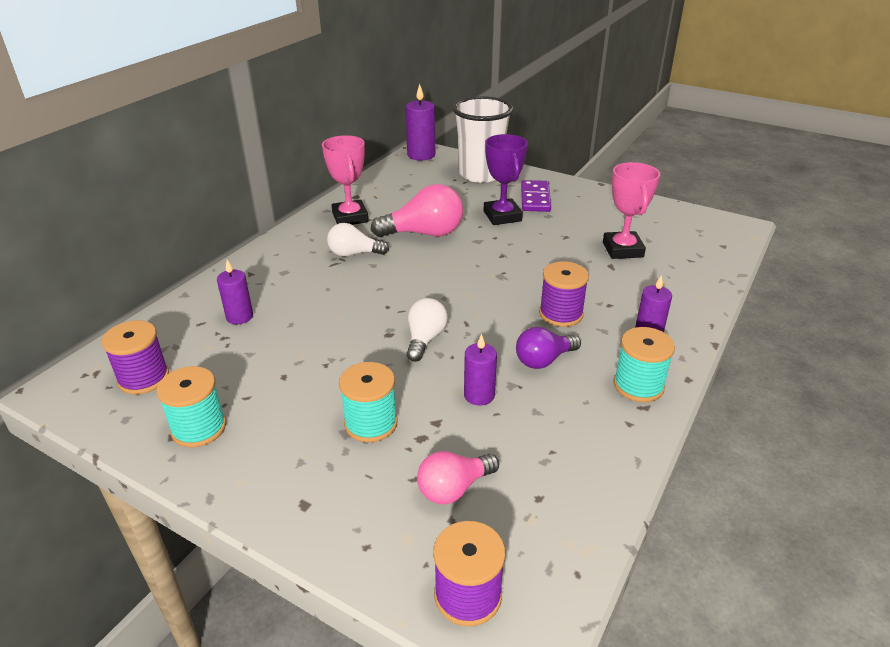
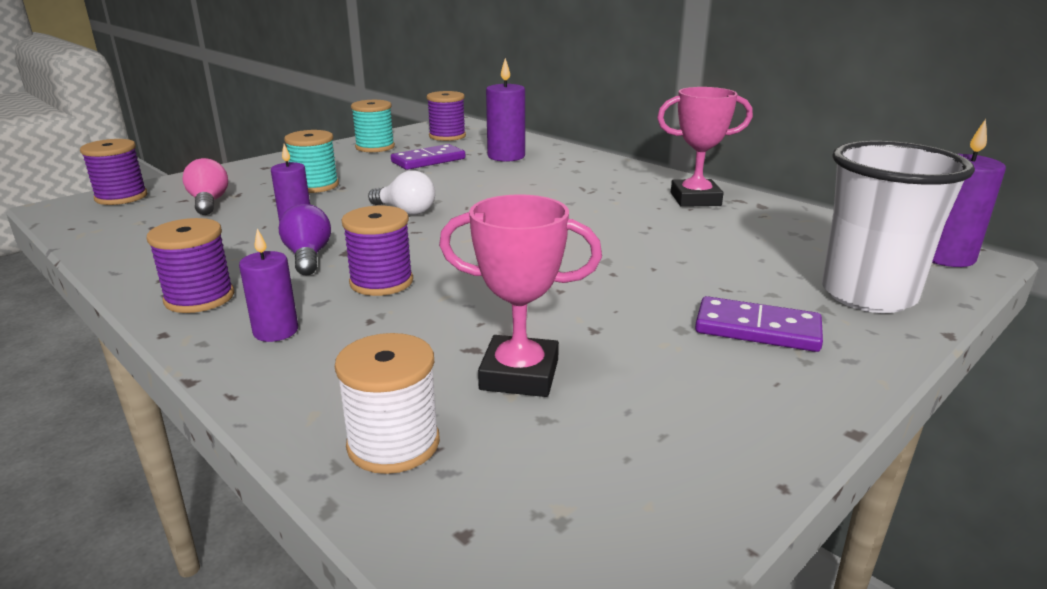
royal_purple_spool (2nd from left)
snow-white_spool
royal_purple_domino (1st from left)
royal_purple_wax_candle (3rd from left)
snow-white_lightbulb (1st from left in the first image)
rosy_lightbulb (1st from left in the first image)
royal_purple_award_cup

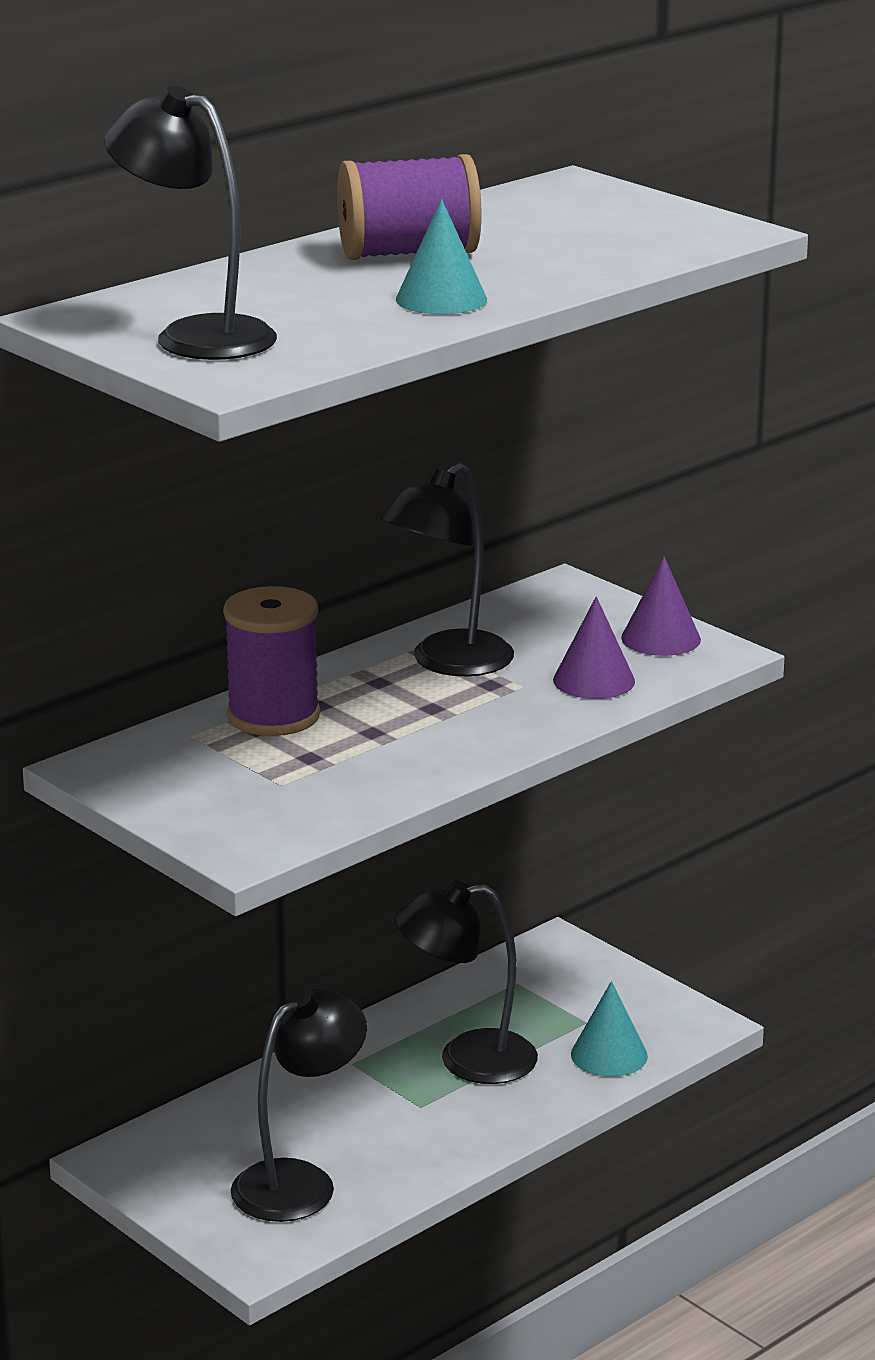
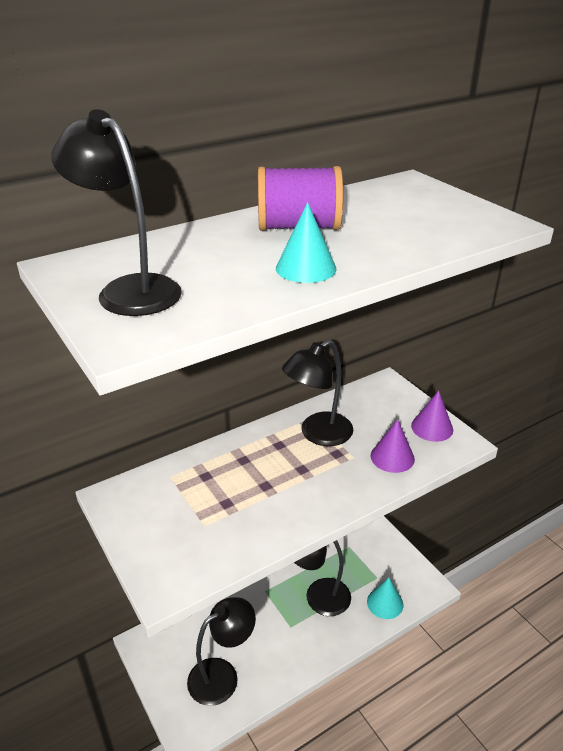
royal_purple_spool (1st from left in the first image)

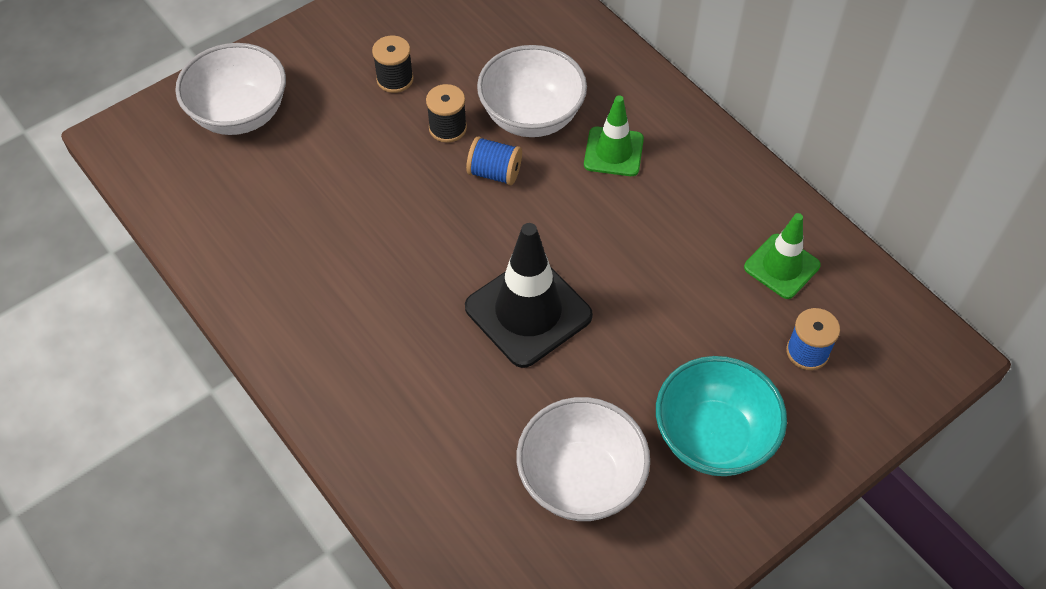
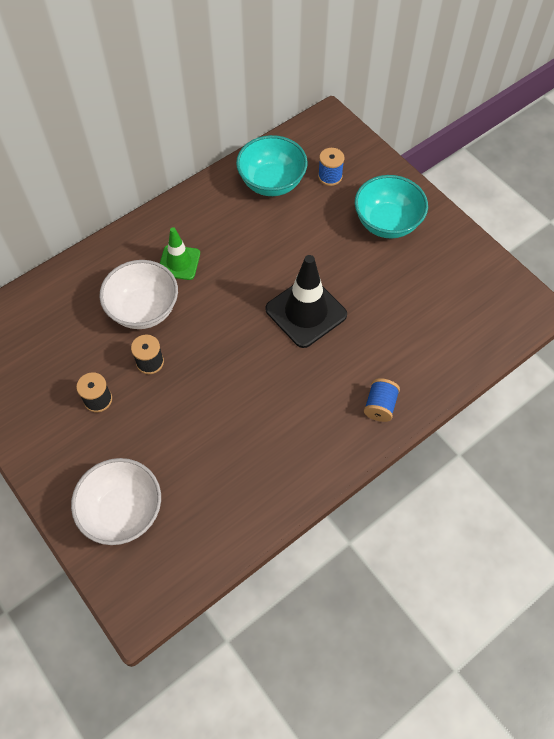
teal_bowl (1st from left)
blue_spool (2nd from left)
snow-white_bowl (3rd from left in the first image)

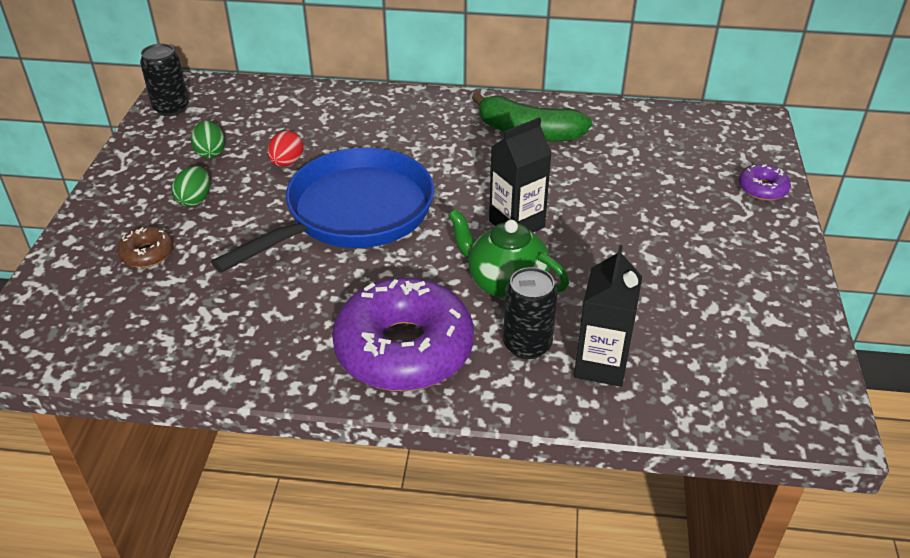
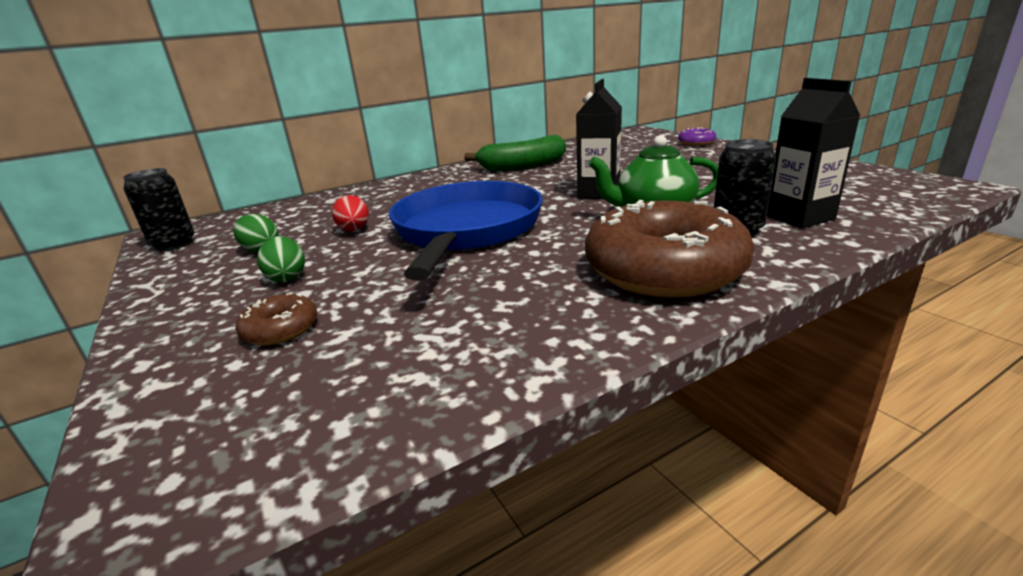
dark_brown_donut (2nd from left)

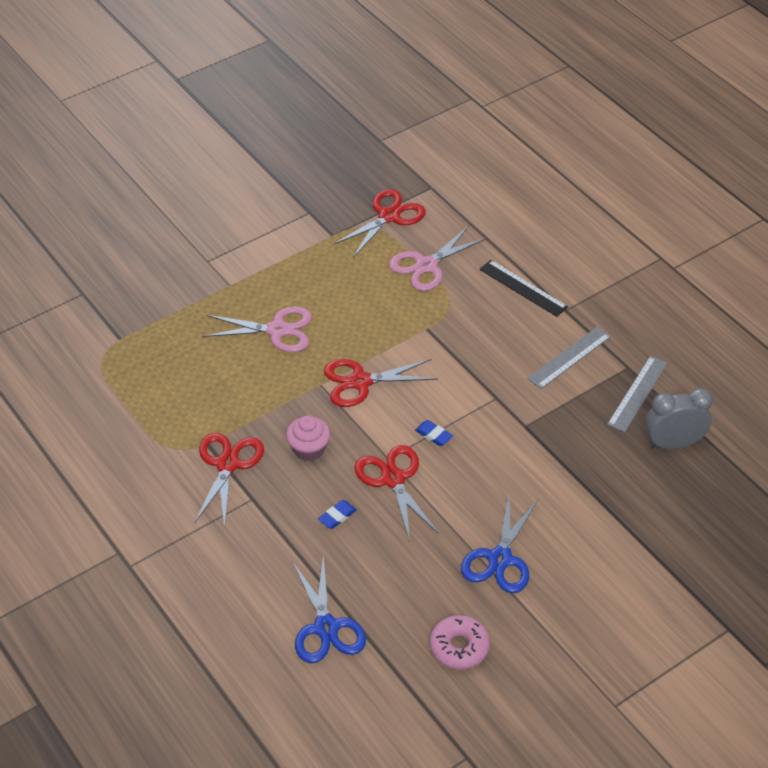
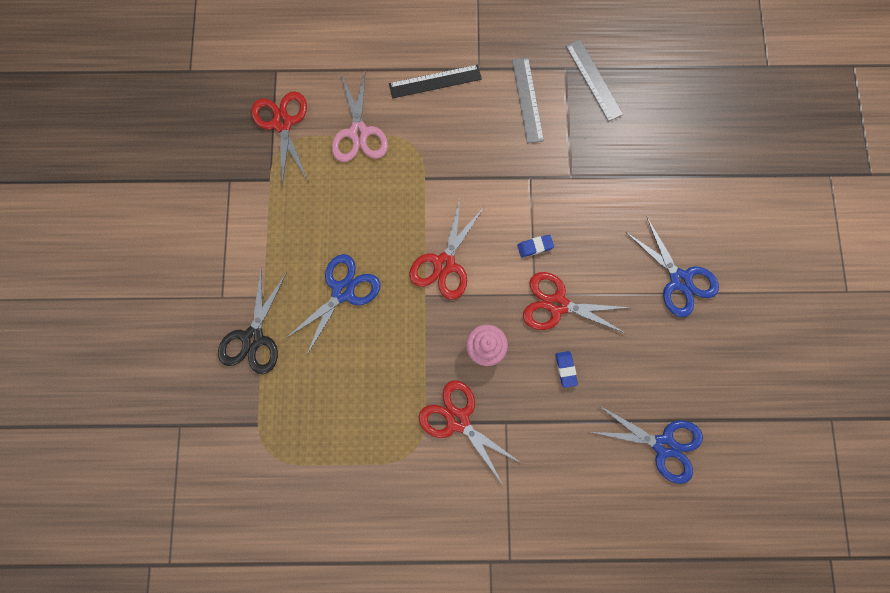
ebony_pair_of_scissors
blue_pair_of_scissors (1st from left)
rosy_donut
gray_alarm_clock

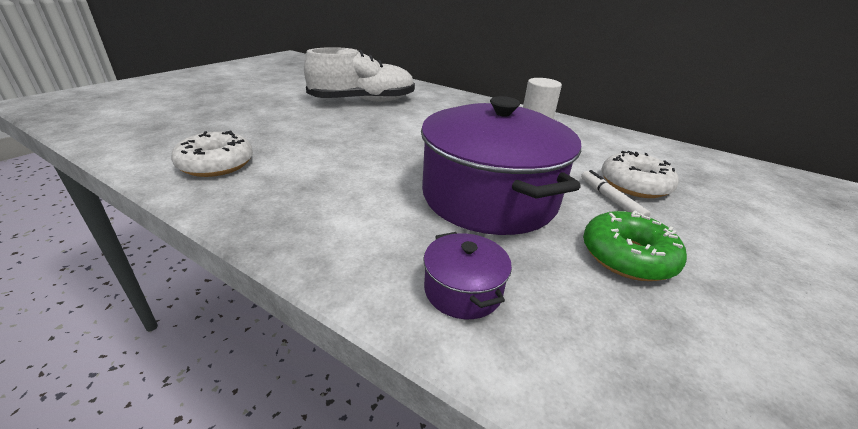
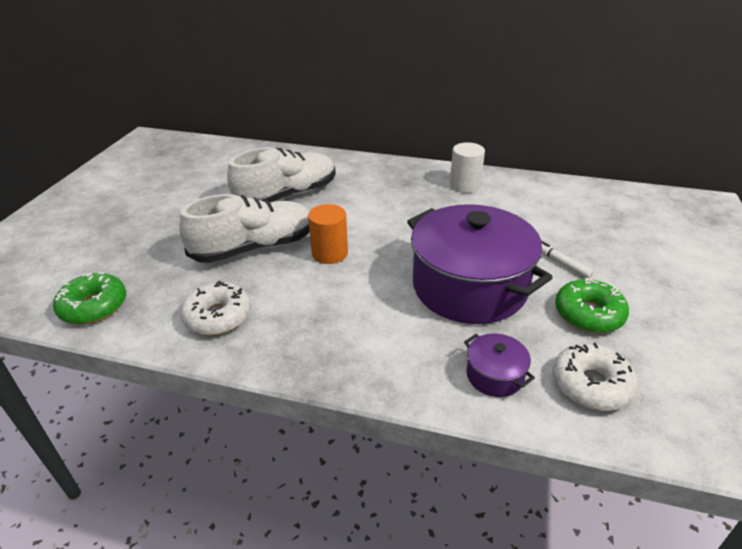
emerald_donut (1st from left)
snow-white_sneaker (1st from left)
orange-coloured_solid_cylinder
snow-white_donut (2nd from left)

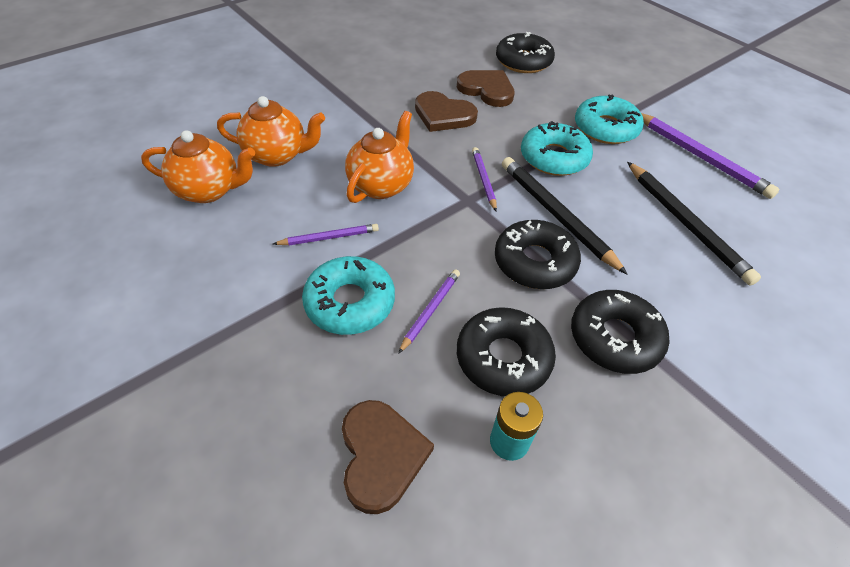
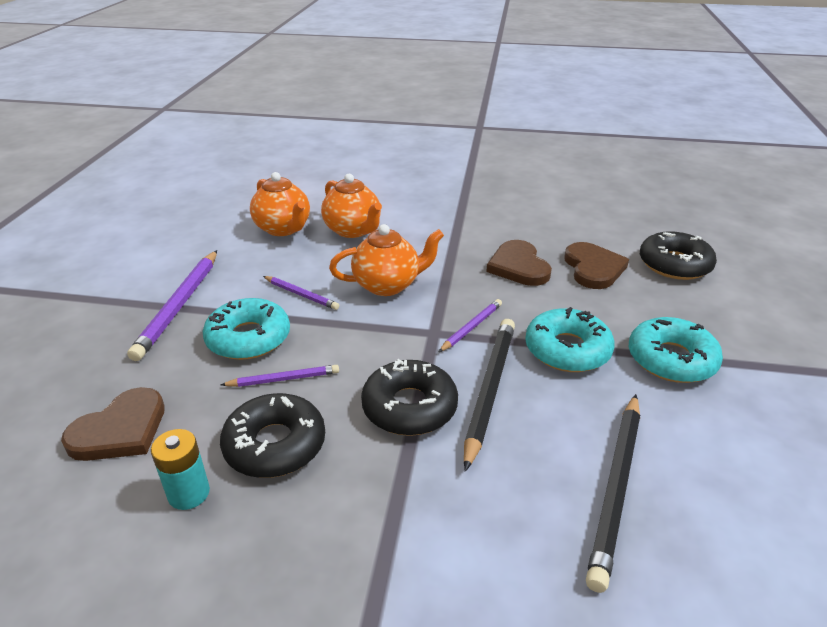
royal_purple_wooden_pencil (1st from left)
ebony_donut (4th from left in the first image)

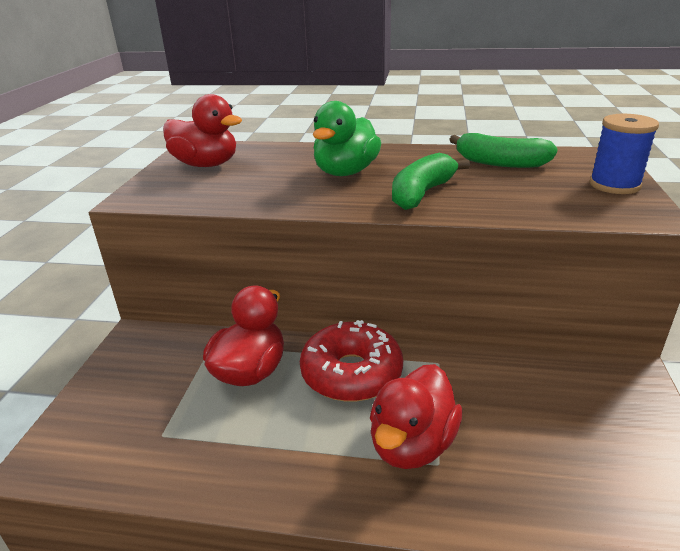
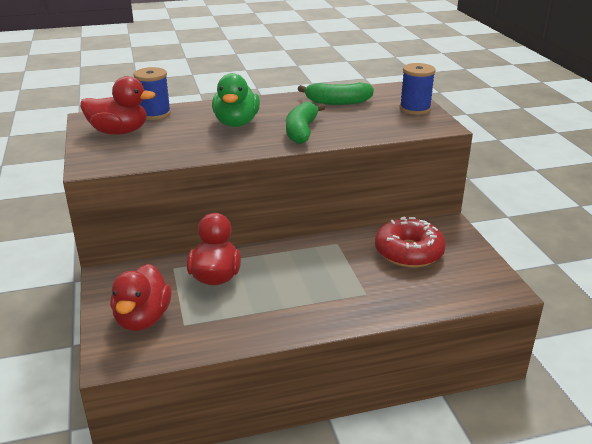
red_rubber_duck (2nd from left)
blue_spool (1st from left)
red_donut

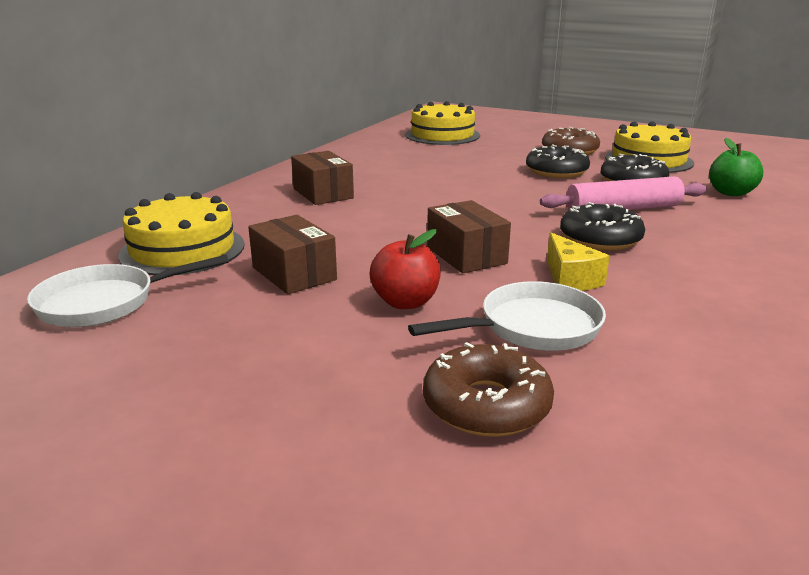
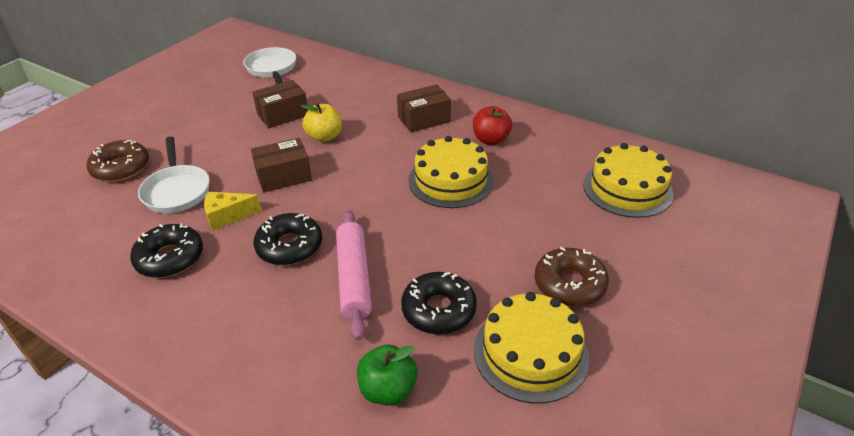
ebony_donut (1st from left)
bright_yellow_toy_apple
bright_yellow_cake (1st from left)
red_toy_apple

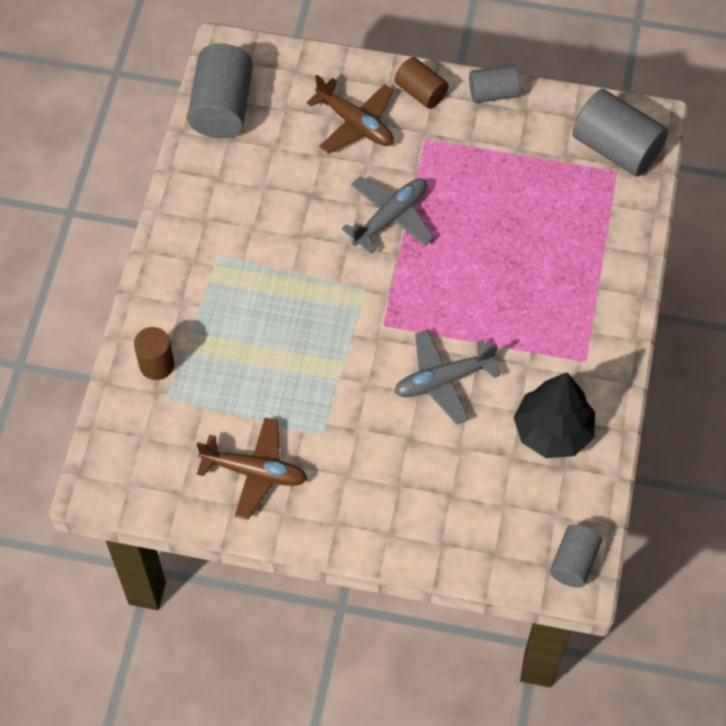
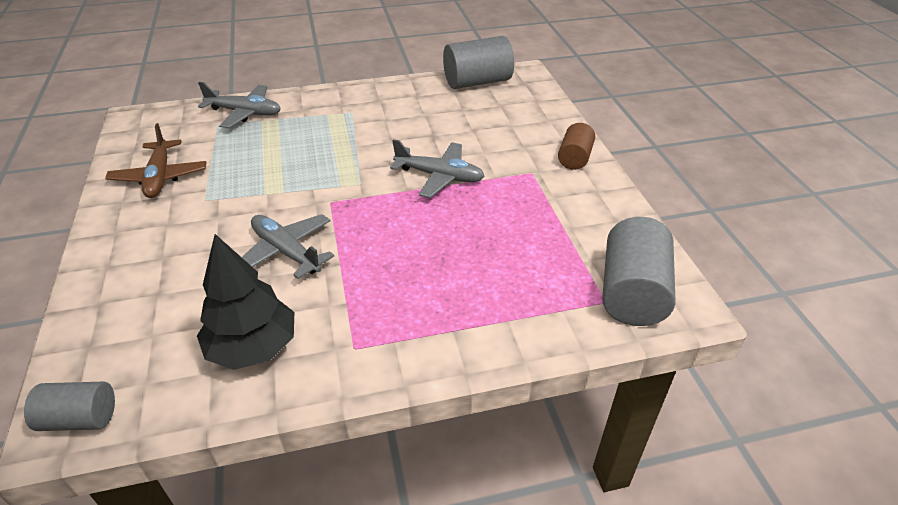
gray_aeroplane (1st from left)
dark_brown_aeroplane (2nd from left in the first image)
gray_solid_cylinder (2nd from left in the first image)

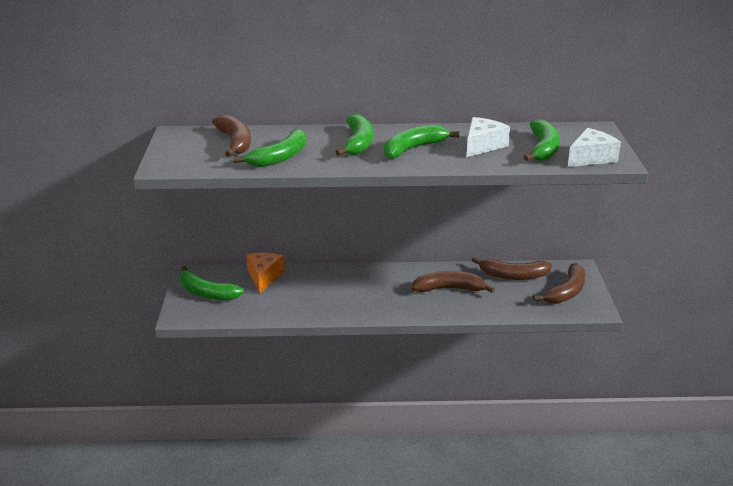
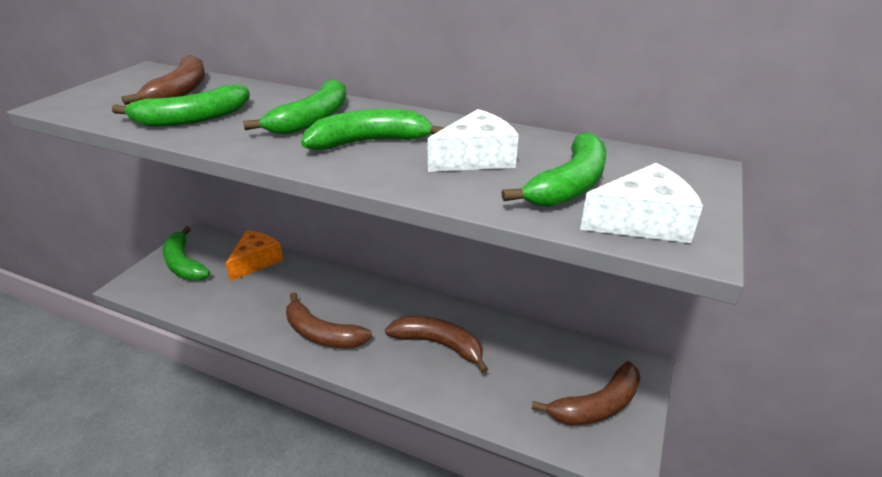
dark_brown_banana (2nd from left)

